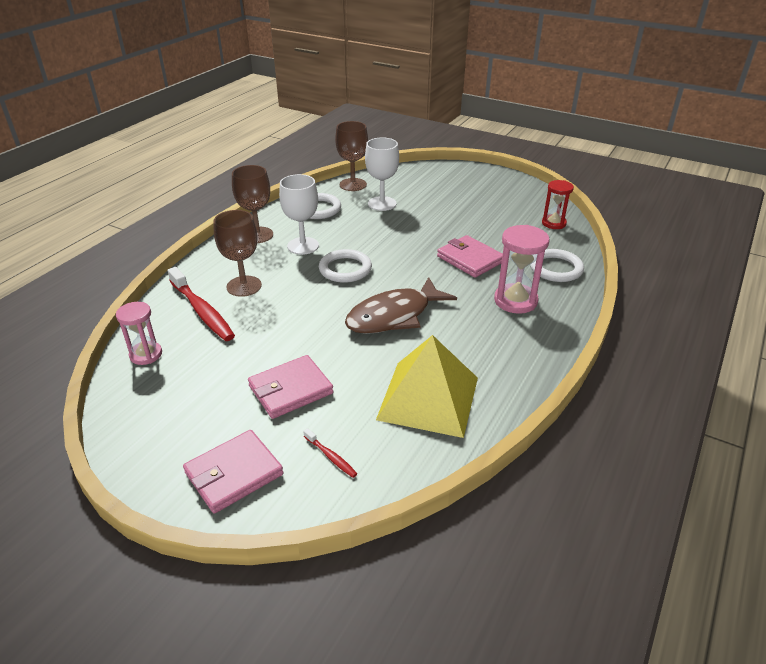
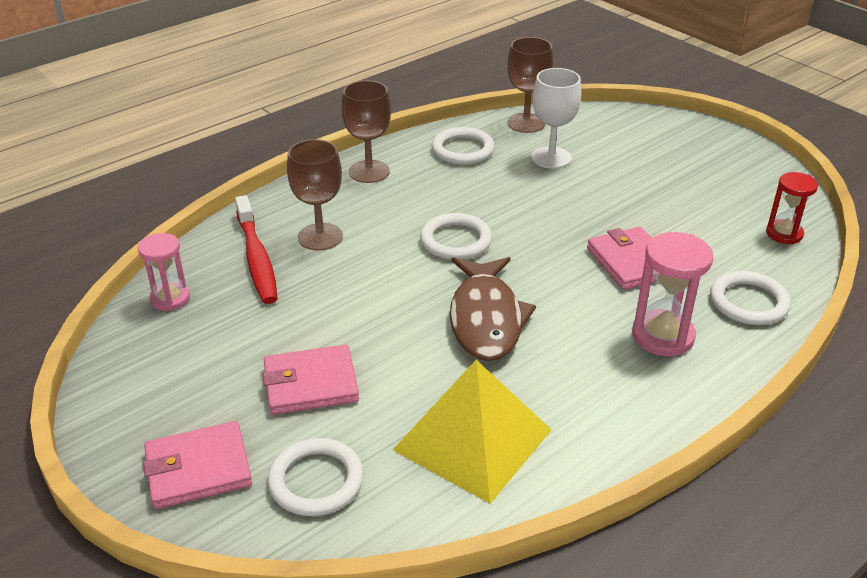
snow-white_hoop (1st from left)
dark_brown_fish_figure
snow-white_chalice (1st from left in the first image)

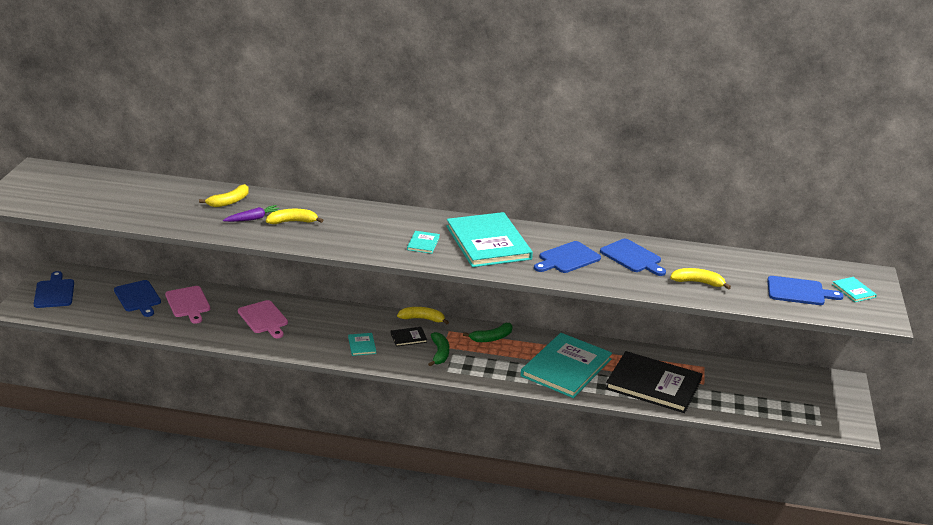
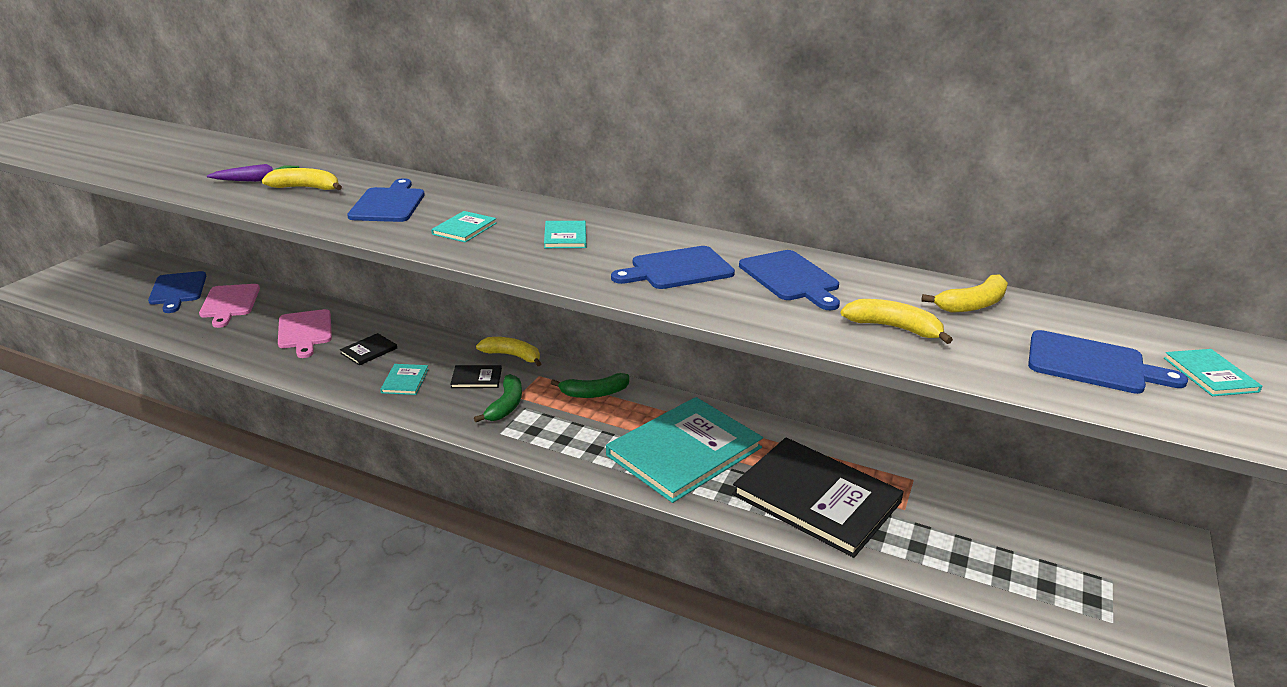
ebony_book (1st from left)
blue_bread_board (2nd from left)
teal_book (3rd from left)
bright_yellow_banana (4th from left)

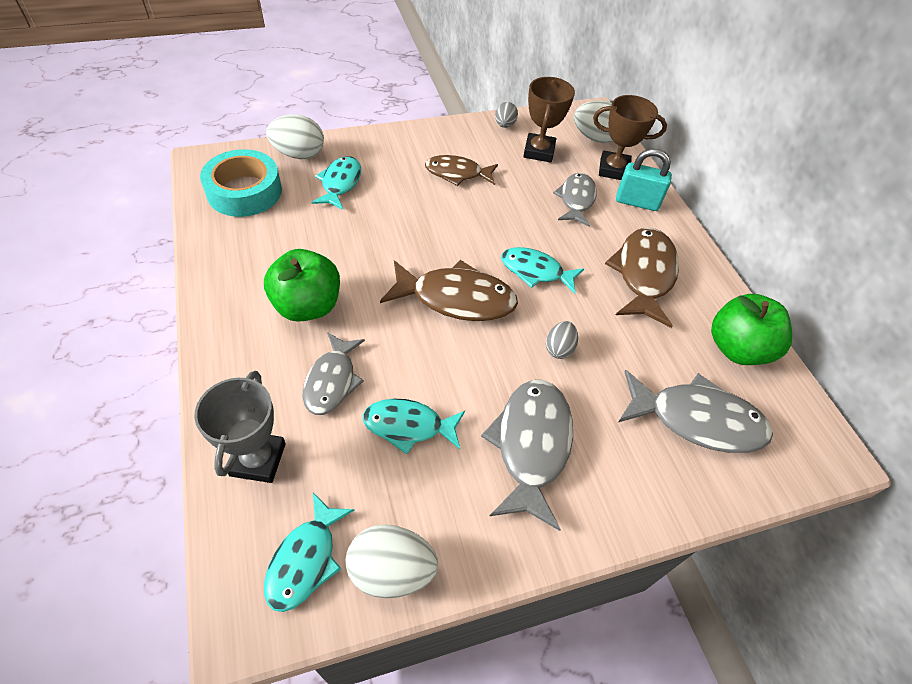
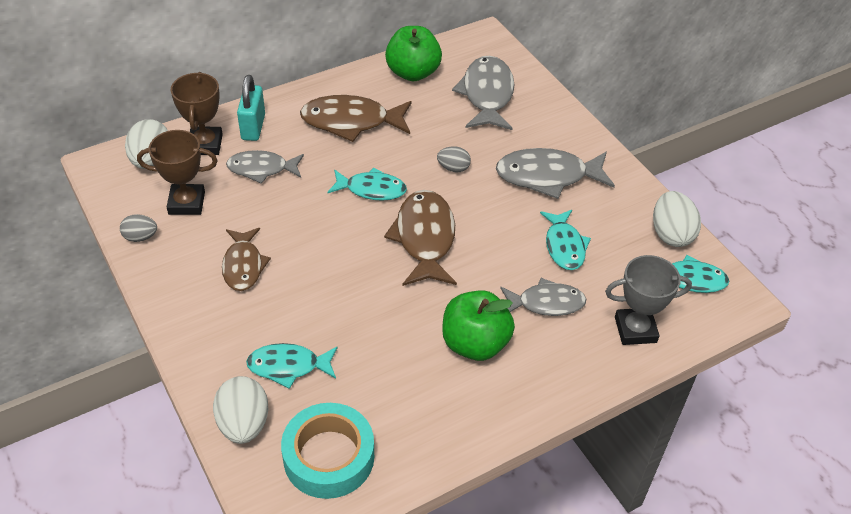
teal_fish_figure (2nd from left)

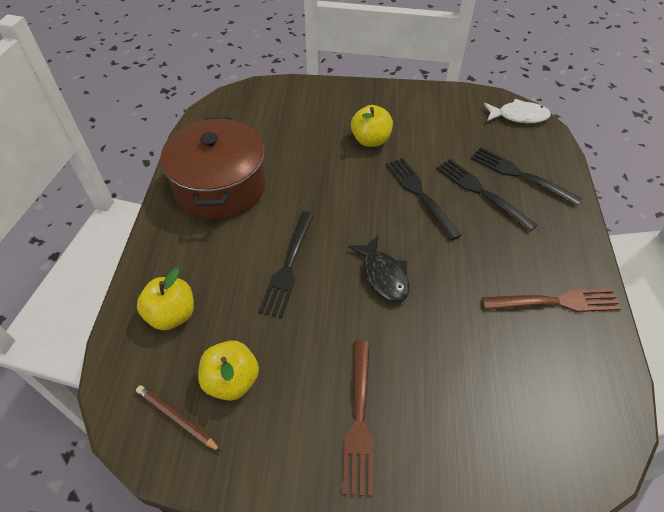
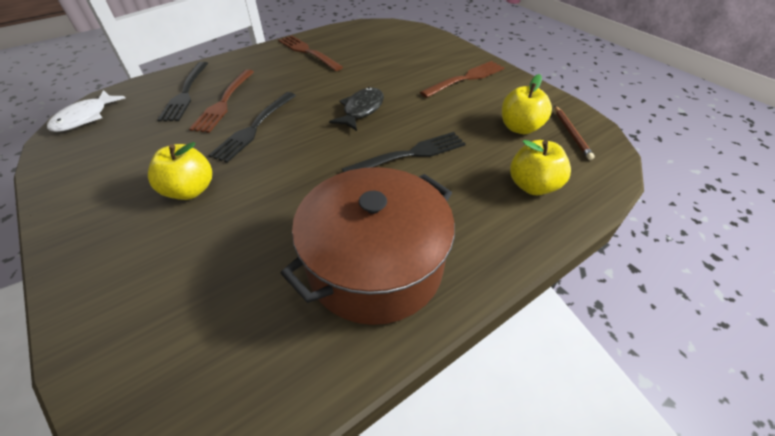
snow-white_fish_figure
dark_brown_table_fork (1st from left)

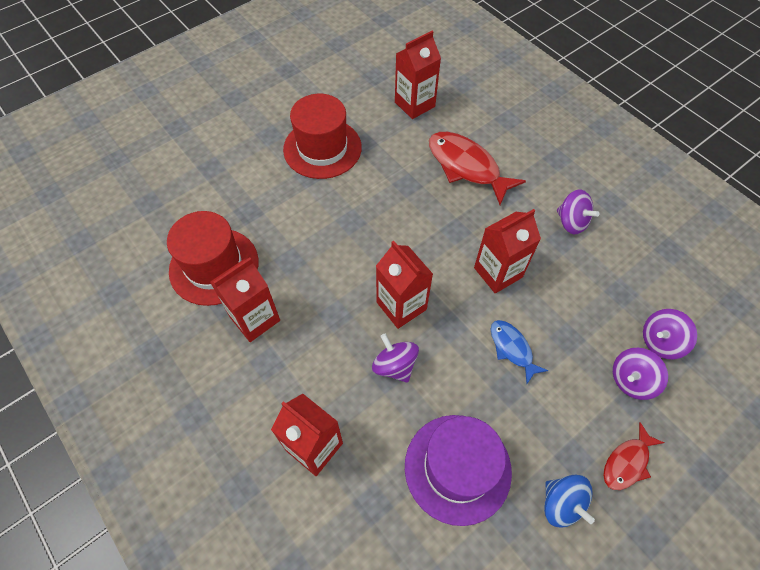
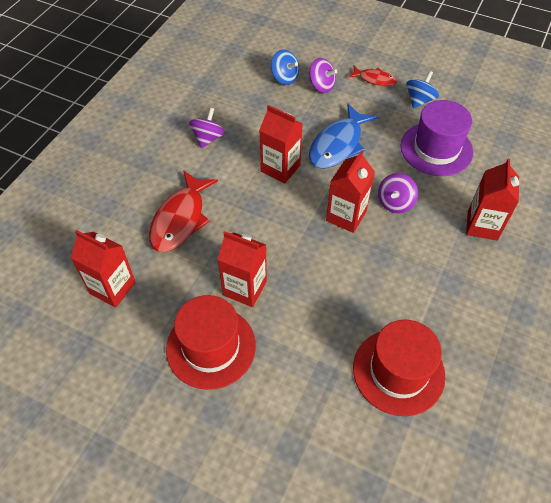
red_carton (2nd from left)
blue_whirligig (1st from left)
blue_fish_figure

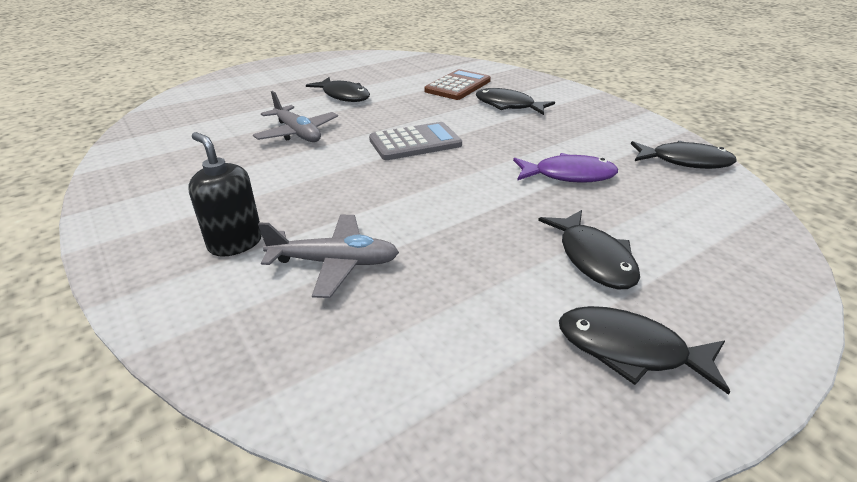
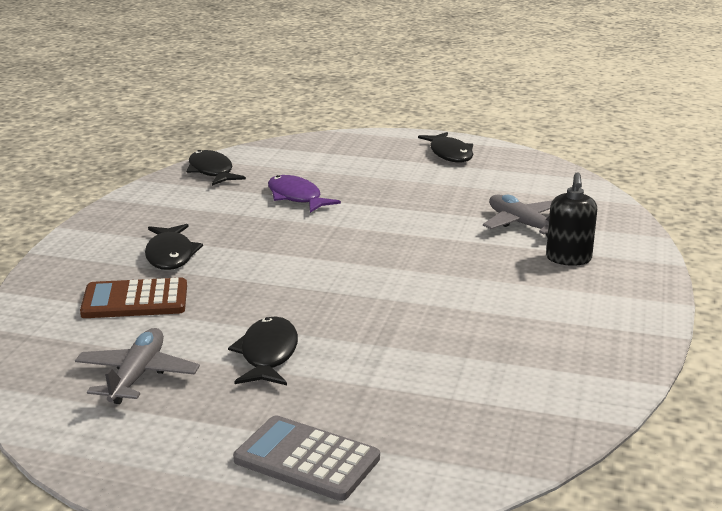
gray_aeroplane (1st from left)
gray_adding_machine
ebony_fish_figure (3rd from left in the first image)

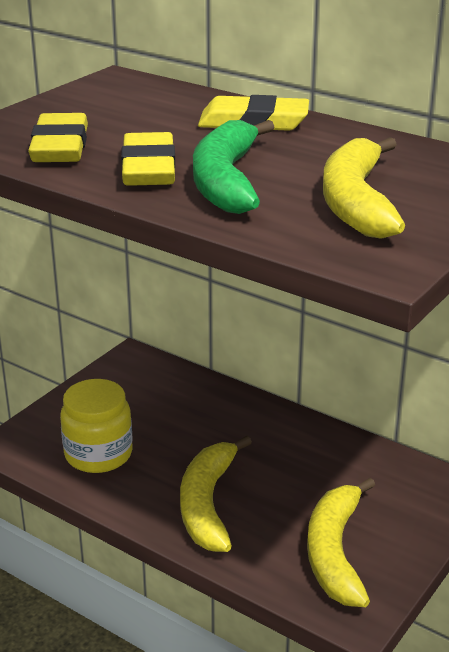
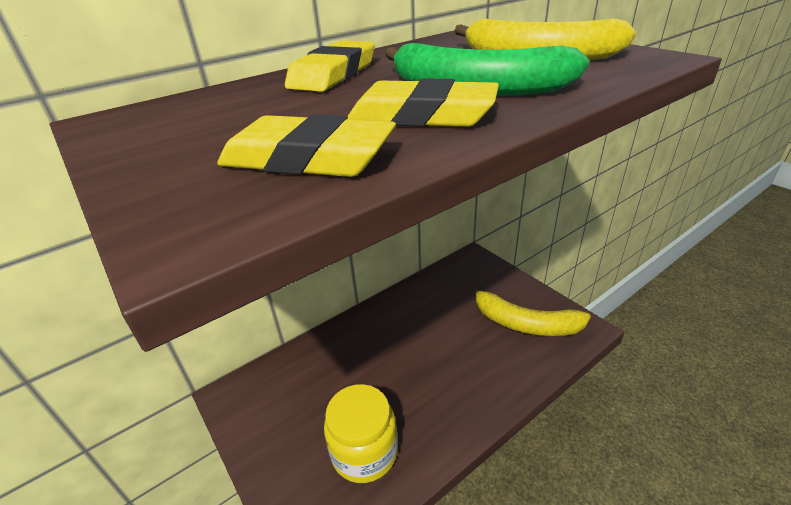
bright_yellow_banana (1st from left in the first image)

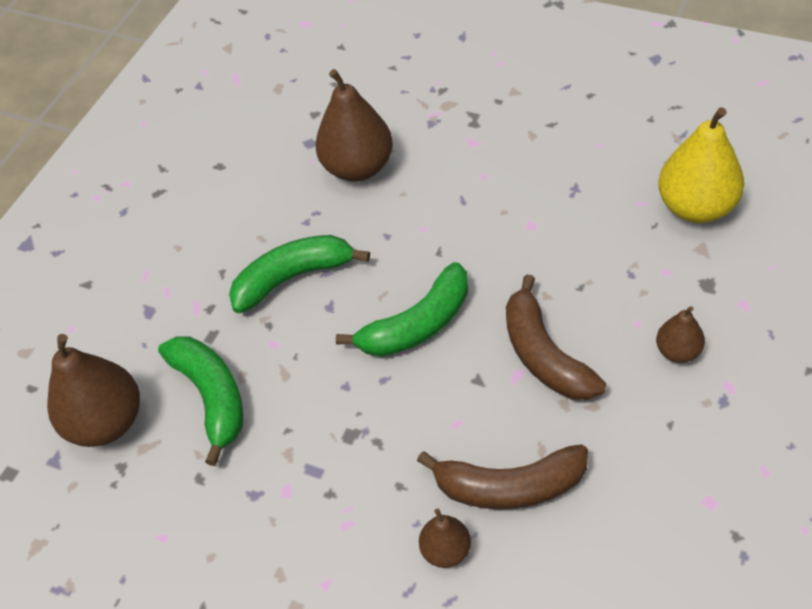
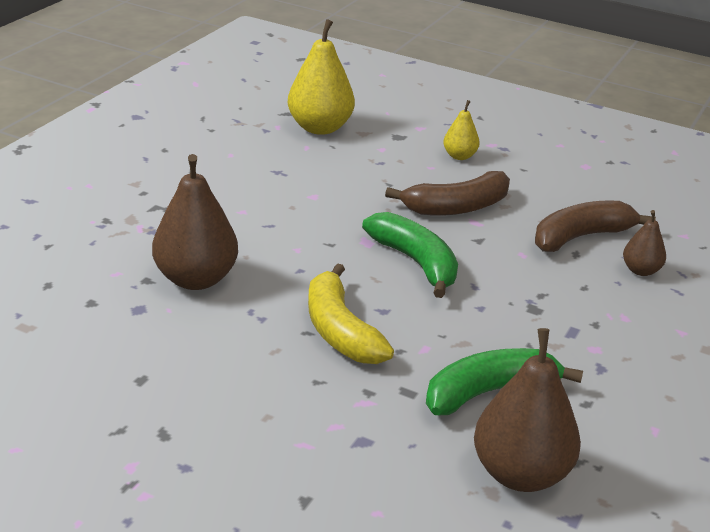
bright_yellow_banana
bright_yellow_toy_pear (2nd from left)
dark_brown_banana (2nd from left)

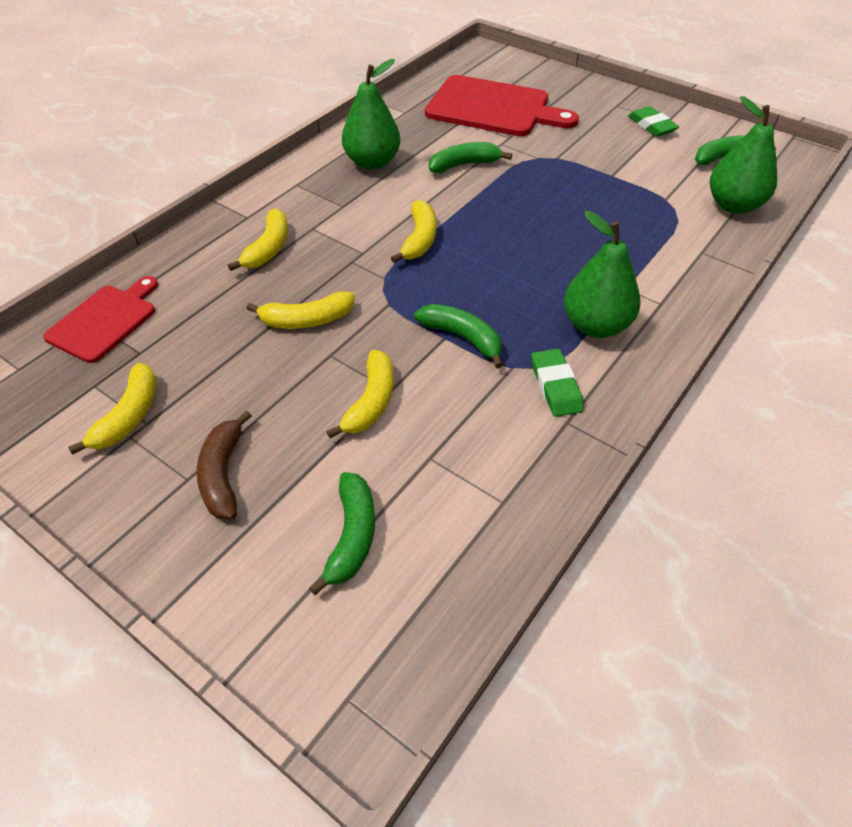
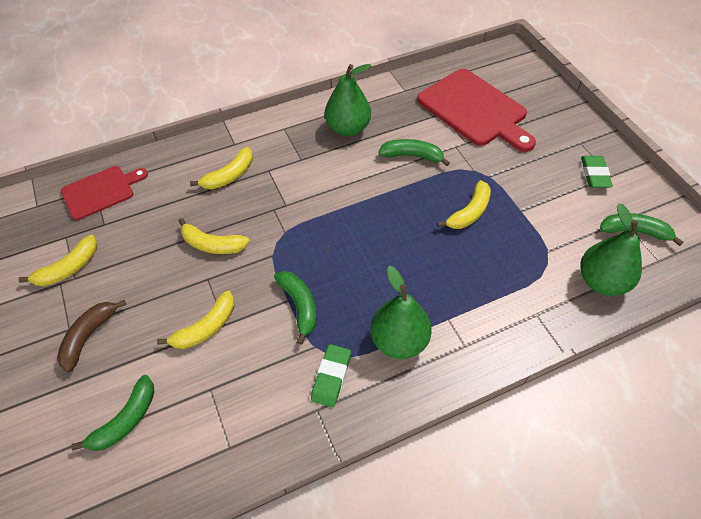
bright_yellow_banana (5th from left)

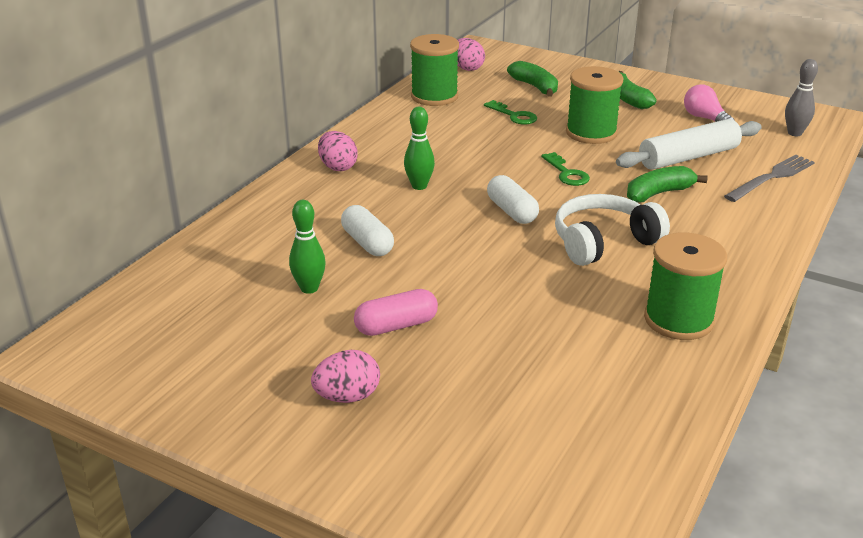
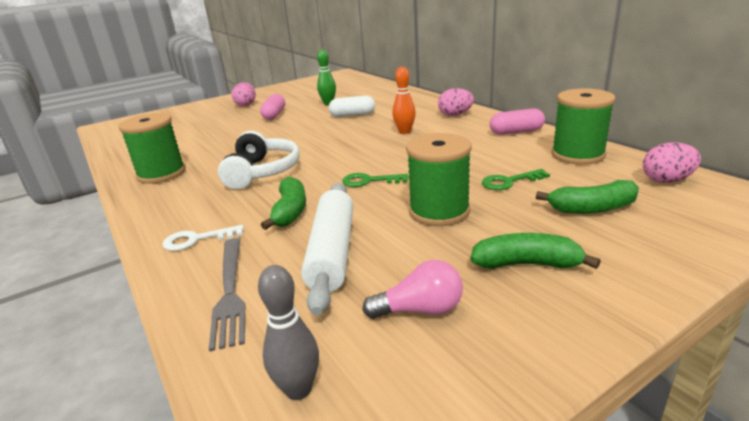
snow-white_key
orange-coloured_bowling_pin
rosy_capsule (2nd from left)
snow-white_capsule (2nd from left in the first image)

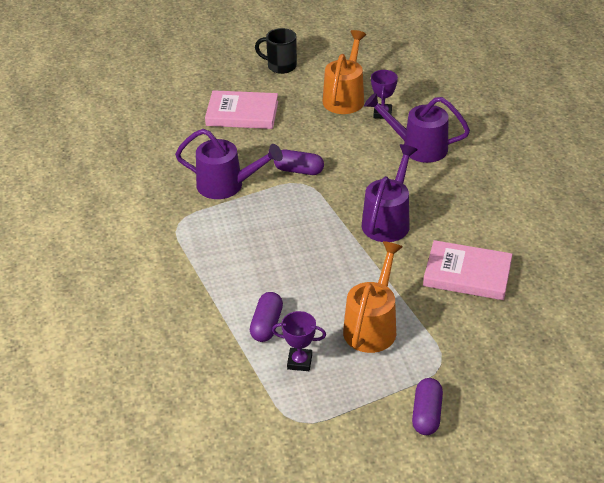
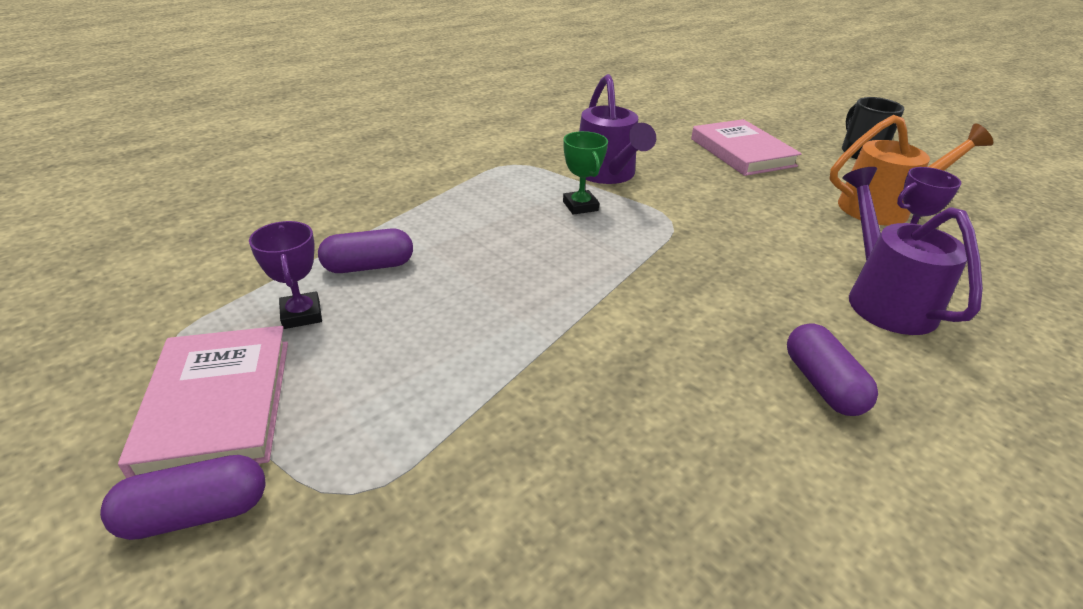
rosy_book (1st from left)
emerald_award_cup
royal_purple_capsule (3rd from left)
orange-coloured_watering_can (2nd from left in the first image)
royal_purple_watering_can (2nd from left in the first image)

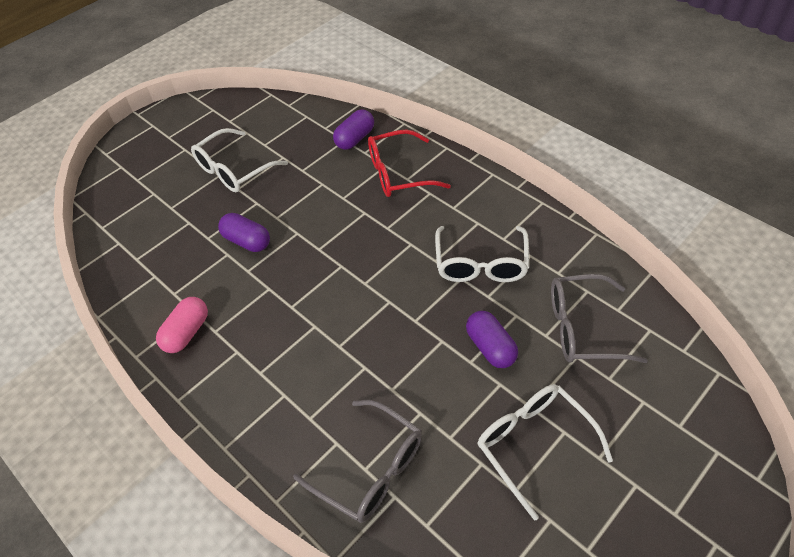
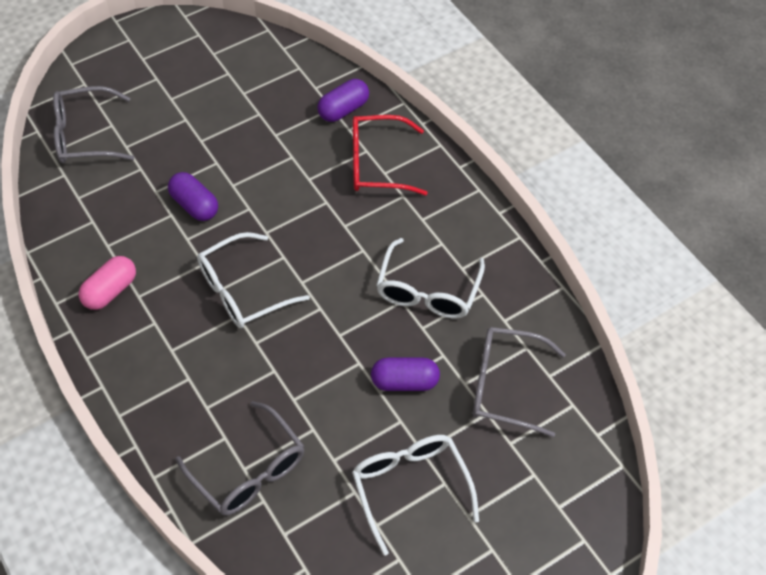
gray_spectacles (1st from left)
snow-white_spectacles (1st from left)
royal_purple_capsule (3rd from left)

